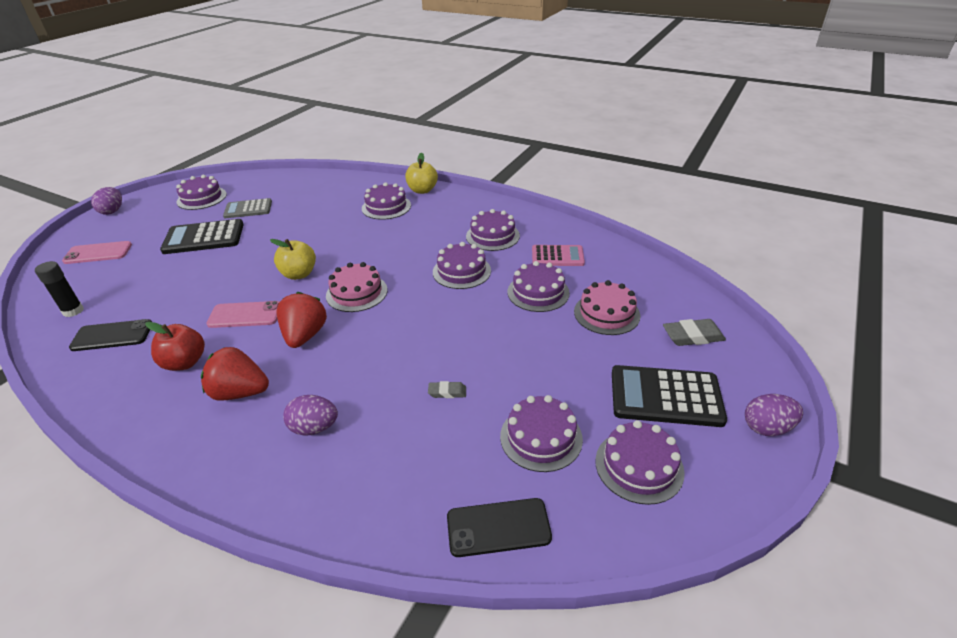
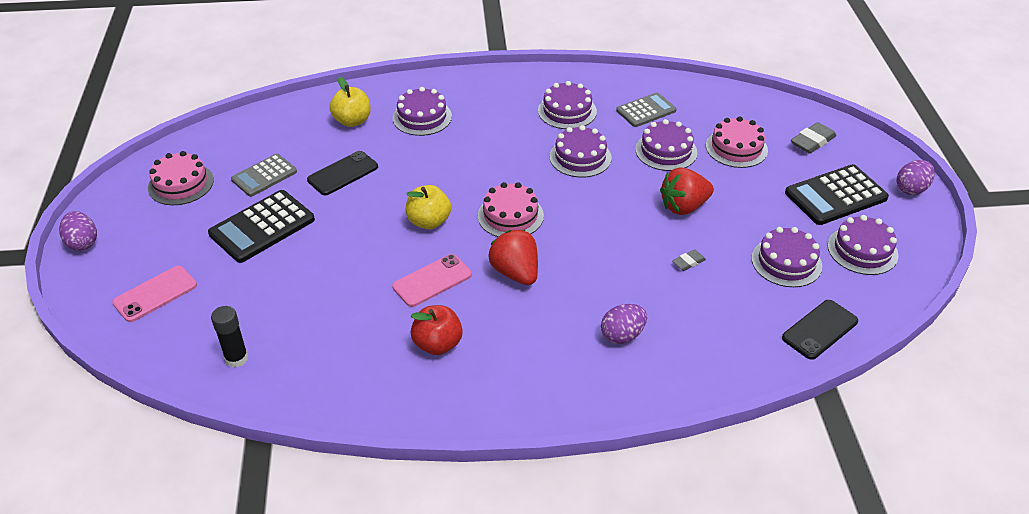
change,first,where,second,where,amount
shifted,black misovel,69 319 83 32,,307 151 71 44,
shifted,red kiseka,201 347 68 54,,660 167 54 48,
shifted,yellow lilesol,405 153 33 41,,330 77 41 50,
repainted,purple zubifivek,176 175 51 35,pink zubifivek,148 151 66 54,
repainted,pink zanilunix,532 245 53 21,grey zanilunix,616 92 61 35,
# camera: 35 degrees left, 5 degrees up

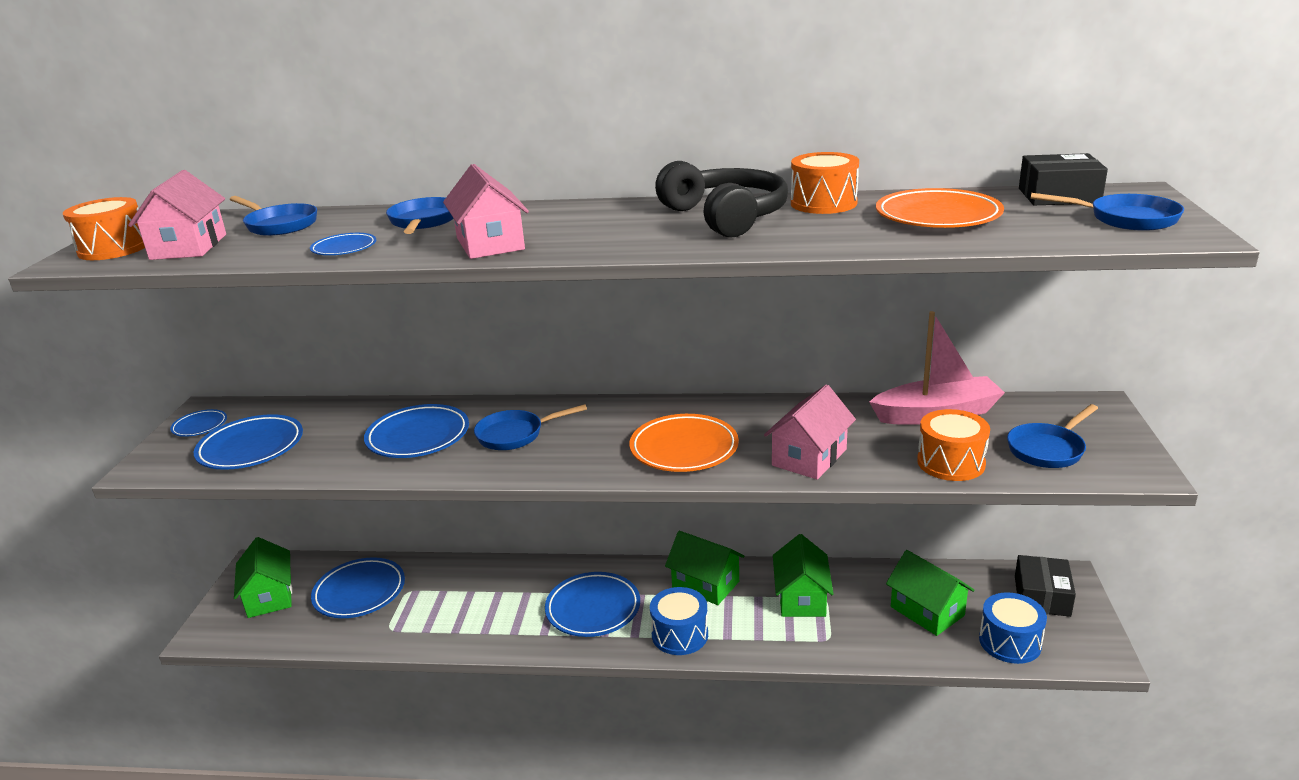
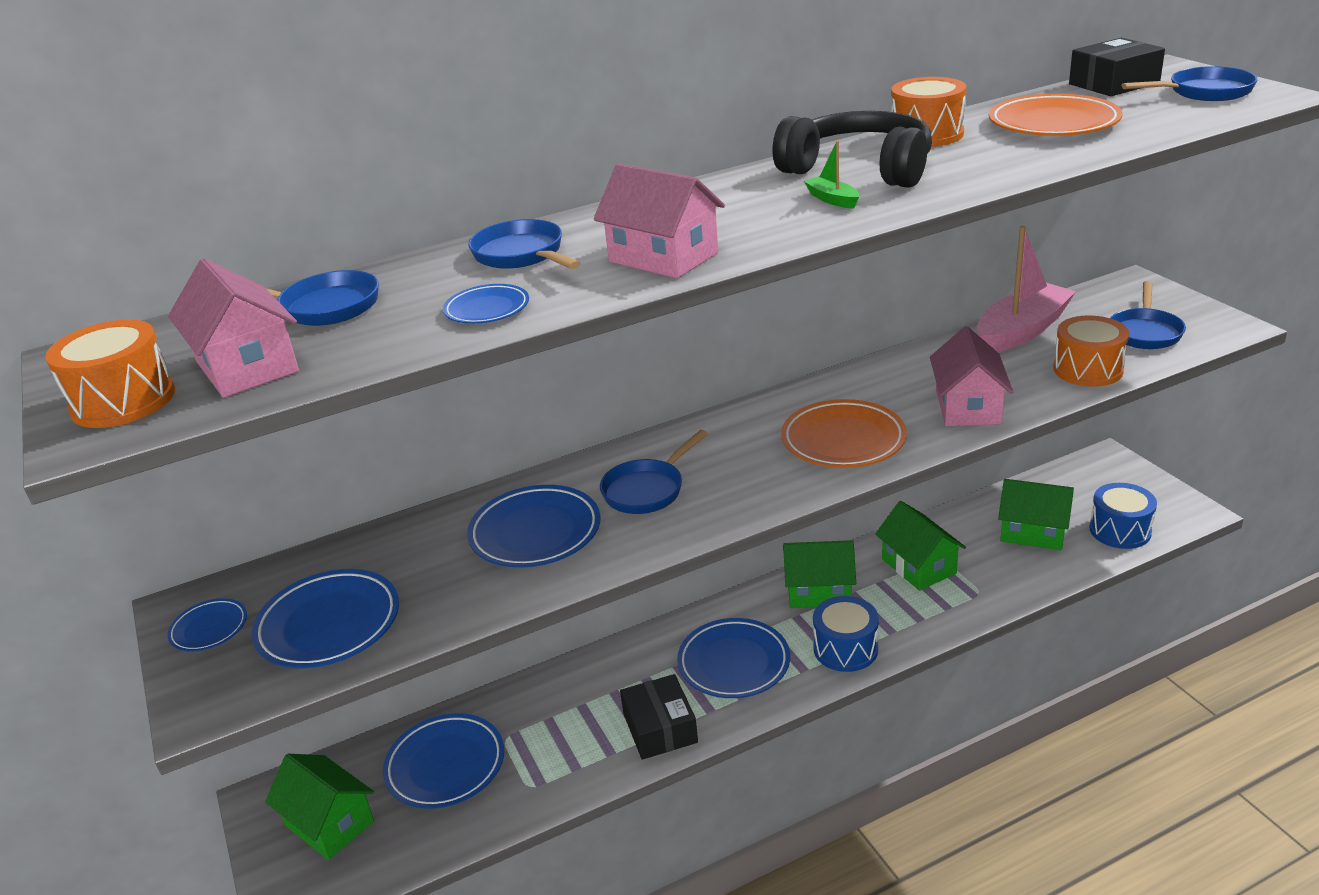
change,first,where,second,where,amount
new,,,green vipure,804 141 55 68,
shifted,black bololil,1015 555 61 62,,620 674 78 86,
# camera: 30 degrees left, 5 degrees up

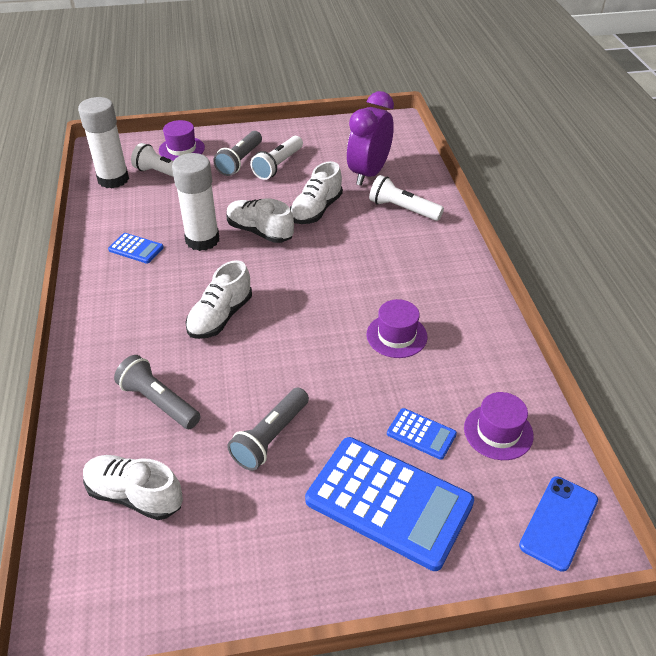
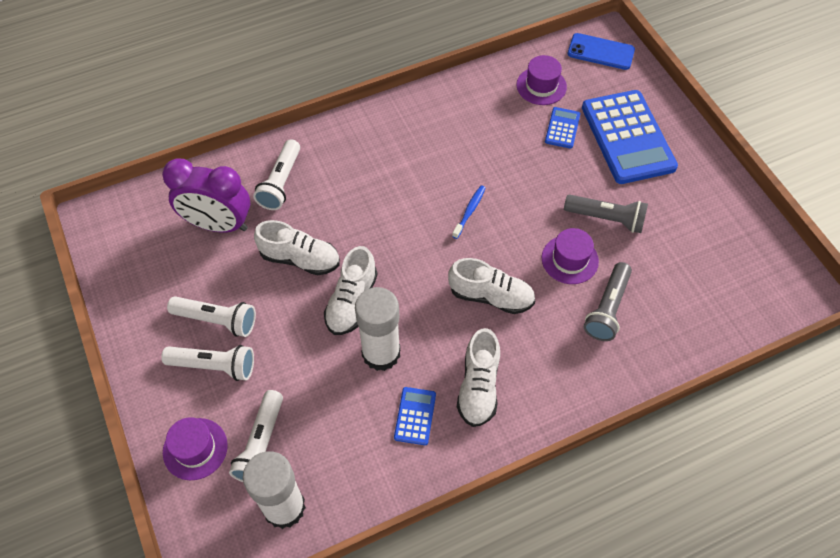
change,first,where,second,where,amount
new,,,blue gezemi,452 186 33 53,
shifted,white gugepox,83 455 100 65,,457 328 43 99,
shifted,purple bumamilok,367 299 60 59,,542 228 57 56,
repainted,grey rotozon,213 131 49 45,white rotozon,161 345 93 36,
rotated,blue zanilunix,305 437 169 134,,582 90 96 94,150 degrees clockwise
# camera: 105 degrees left, 15 degrees up

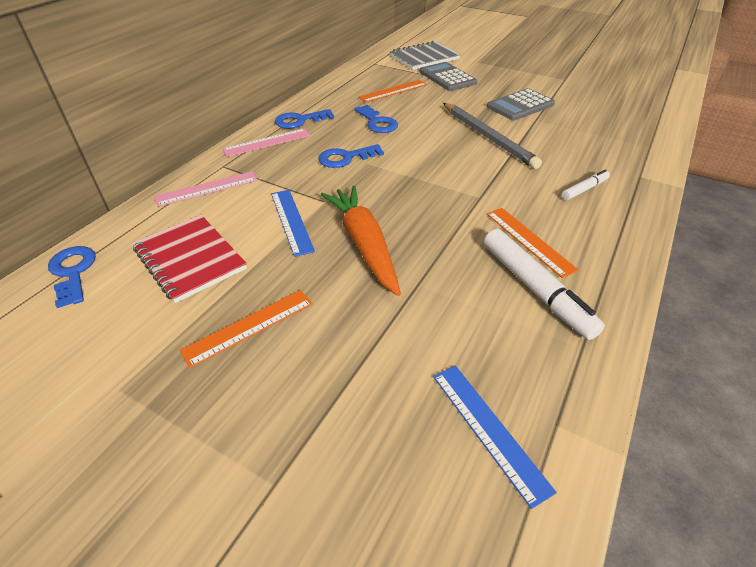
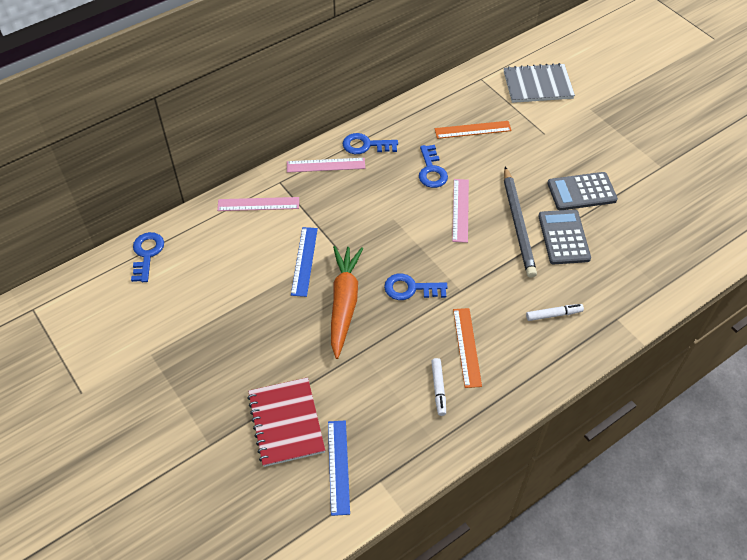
change,first,where,second,where,amount
gone,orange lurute,180 290 133 78,,,
new,,,pink lurute,452 179 17 64,
shifted,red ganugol,133 215 114 88,,247 377 78 90,
shifted,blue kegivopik,318 144 66 24,,384 273 64 27,
shifted,grey zanilunix,420 62 57 29,,538 209 53 55,
scaled,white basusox,484 229 121 111,,431 358 15 58,x0.53
# camera: 25 degrees right, 10 degrees up

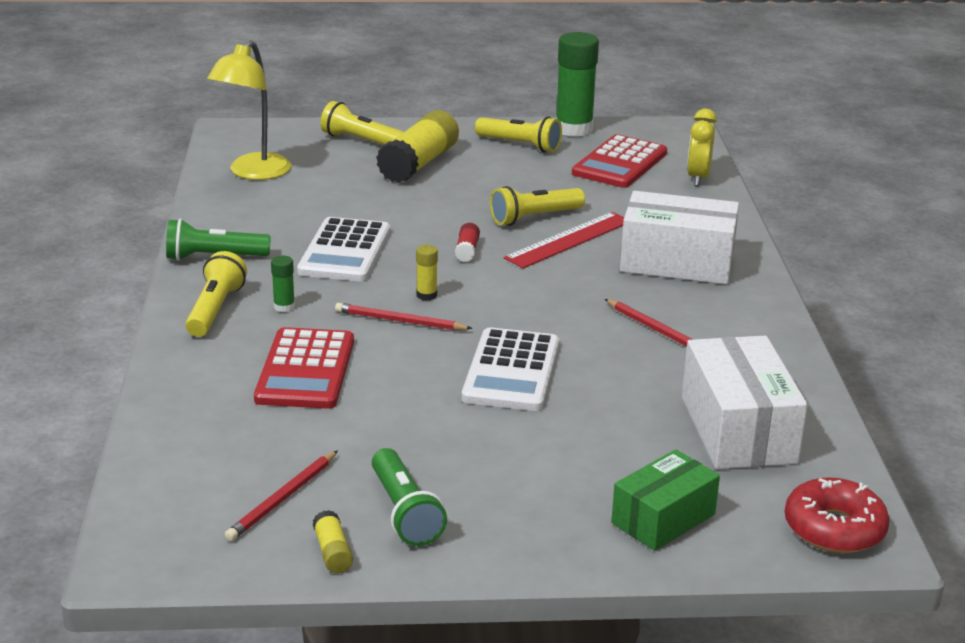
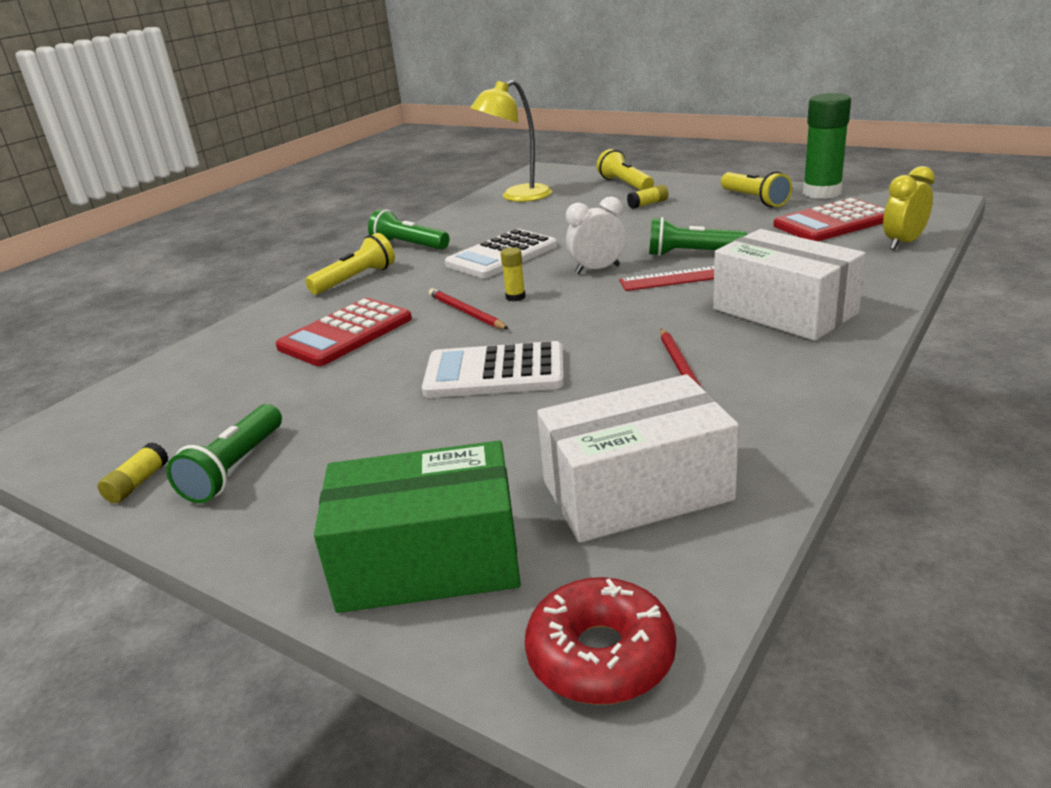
change,first,where,second,where,amount
gone,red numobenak,225 450 113 91,,,
gone,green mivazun,271 256 24 56,,,
swapped,red mivazun,455 223 25 39,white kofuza,566 196 60 78,
repainted,yellow rotozon,490 186 95 40,green rotozon,649 217 98 39,
rotated,white zanilunix,462 327 97 84,,422 341 142 57,45 degrees clockwise
rotated,white bololil,682 336 126 133,,537 374 202 169,45 degrees clockwise
scaled,yellow mivazun,376 110 83 73,,627 185 41 24,x0.44
scaled,green bololil,611 450 109 101,,314 441 207 172,x1.55
# camera: 40 degrees right, 0 degrees up

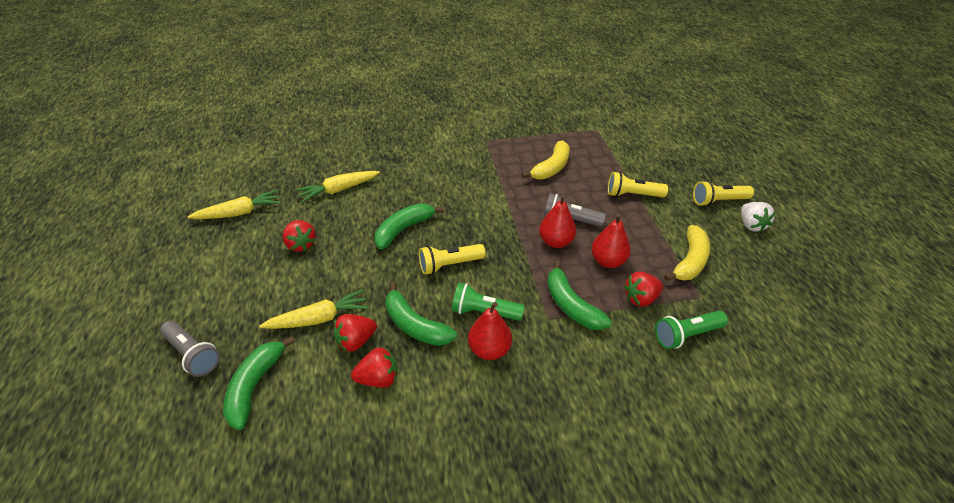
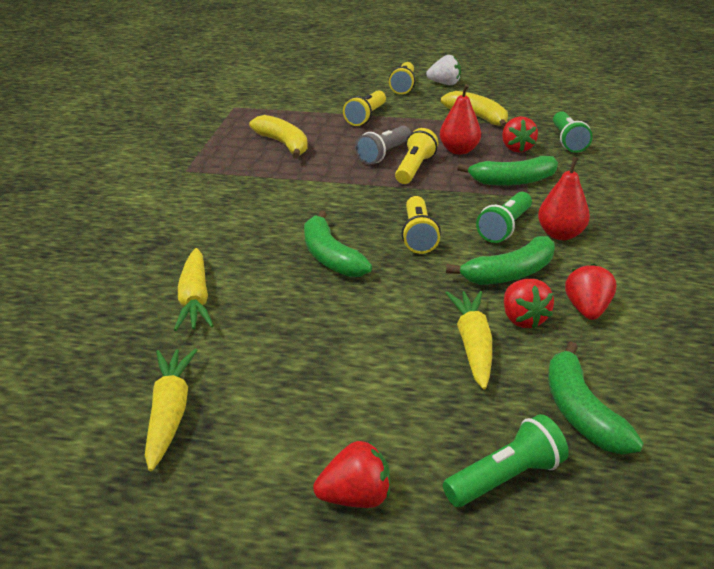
change,first,where,second,where,amount
shifted,red kiseka,282 220 34 31,,313 441 77 67,
swapped,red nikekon,539 195 37 53,yellow rotozon,395 128 43 56,
repainted,grey rotozon,160 321 60 56,green rotozon,443 414 126 93,
rotated,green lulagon,223 336 72 94,,548 342 95 113,45 degrees clockwise
# camera: 70 degrees left, 10 degrees down

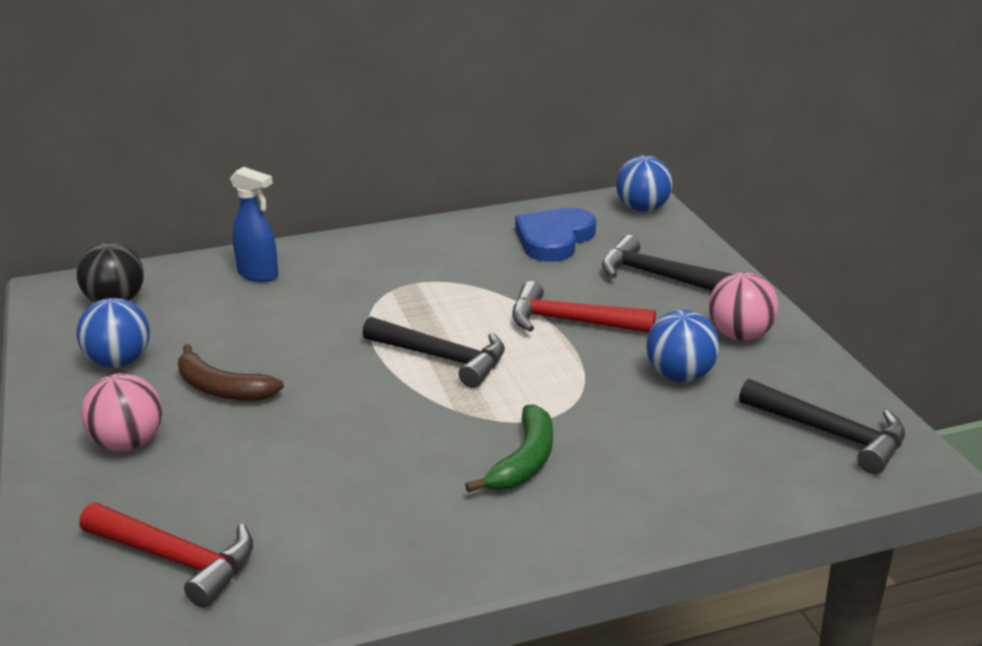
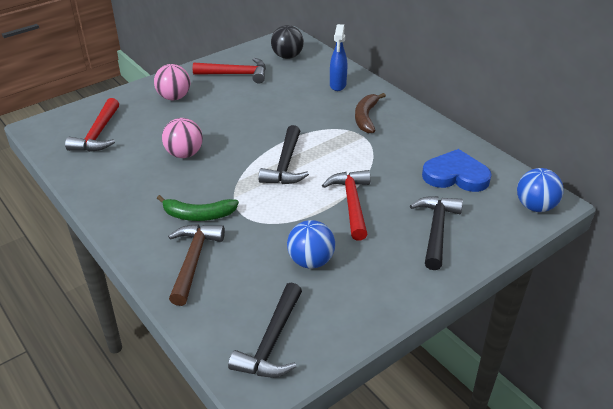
change,first,where,second,where,amount
new,,,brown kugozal,168 224 57 82,
shifted,brown lulagon,178 344 106 57,,355 93 31 40,
shifted,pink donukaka,709 272 70 69,,162 118 41 40,
swapped,blue donukaka,77 298 73 70,red kugozal,193 58 73 26,
# camera: 70 degrees right, 10 degrees up

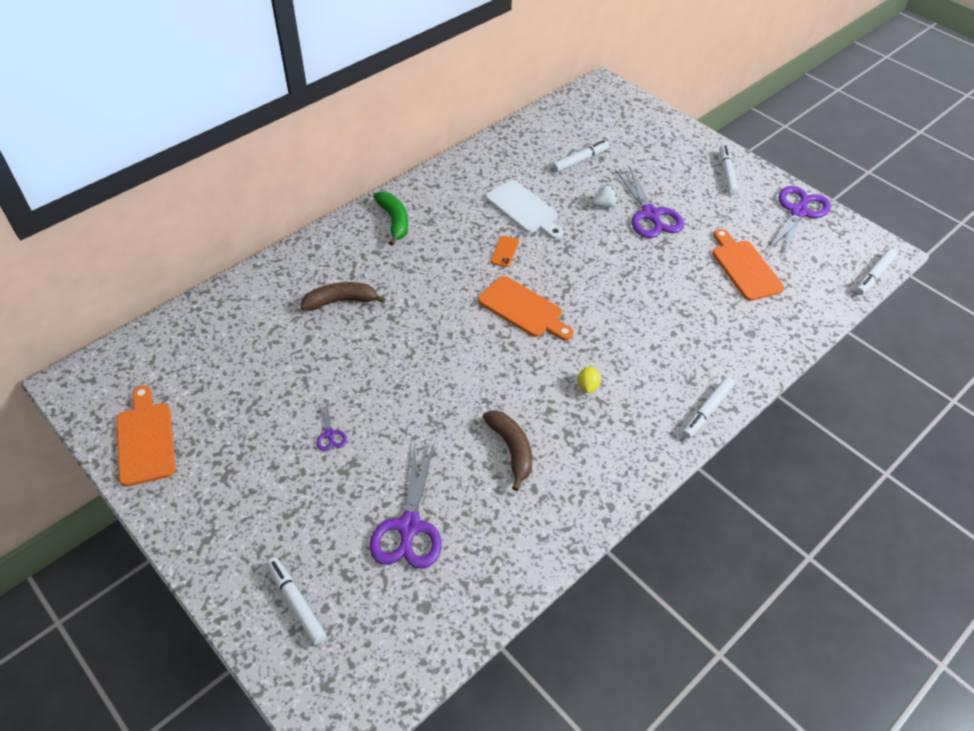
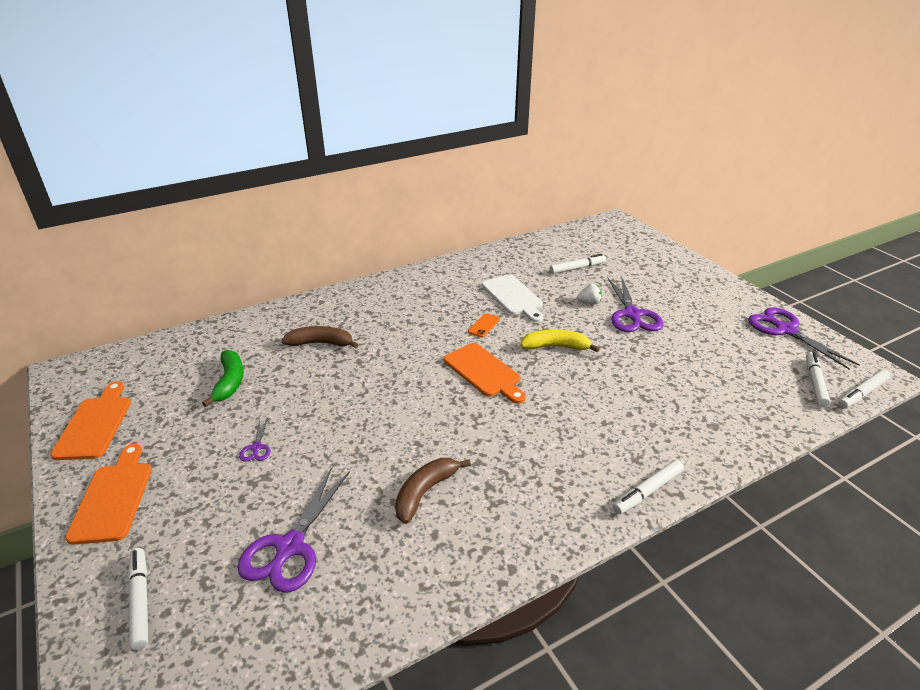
change,first,where,second,where,amount
gone,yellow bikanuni,578 366 23 27,,,
new,,,yellow lulagon,520 329 80 23,
shifted,green lulagon,373 192 35 54,,202 350 42 57,
shifted,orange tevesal,712 229 72 72,,65 444 87 101,
shifted,white basusox,720 145 19 50,,806 352 24 55,
rotated,brown lulagon,483 410 49 81,,395 458 76 66,135 degrees counterclockwise
rotated,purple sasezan,768 186 63 70,,748 307 112 63,75 degrees counterclockwise
# camera: 15 degrees right, 15 degrees down

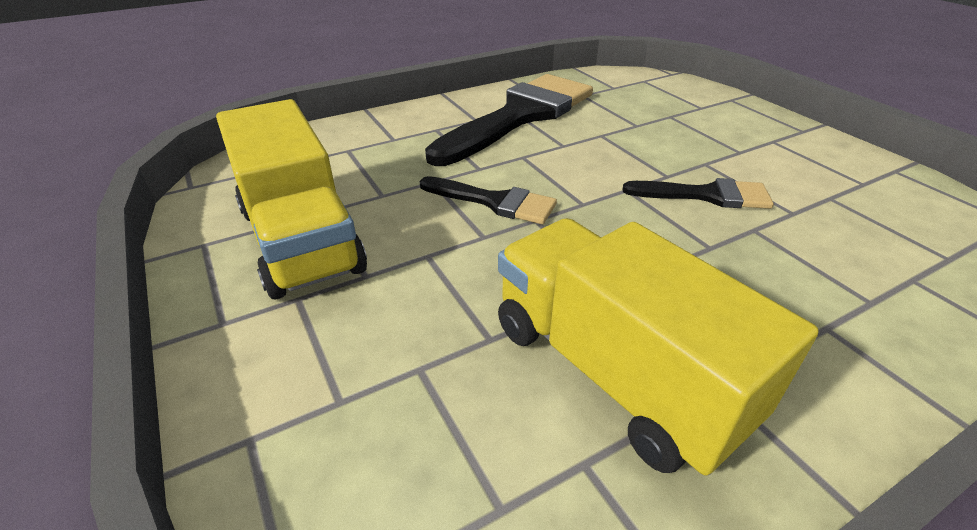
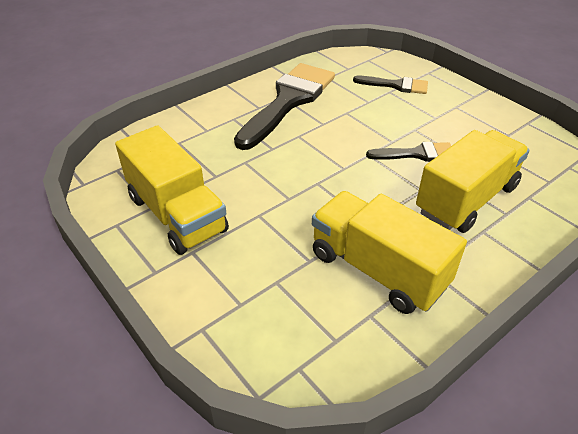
change,first,where,second,where,amount
new,,,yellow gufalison,416 130 113 103,
shifted,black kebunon,420 176 137 48,,353 76 75 18,
# camera: 10 degrees left, 5 degrees up

